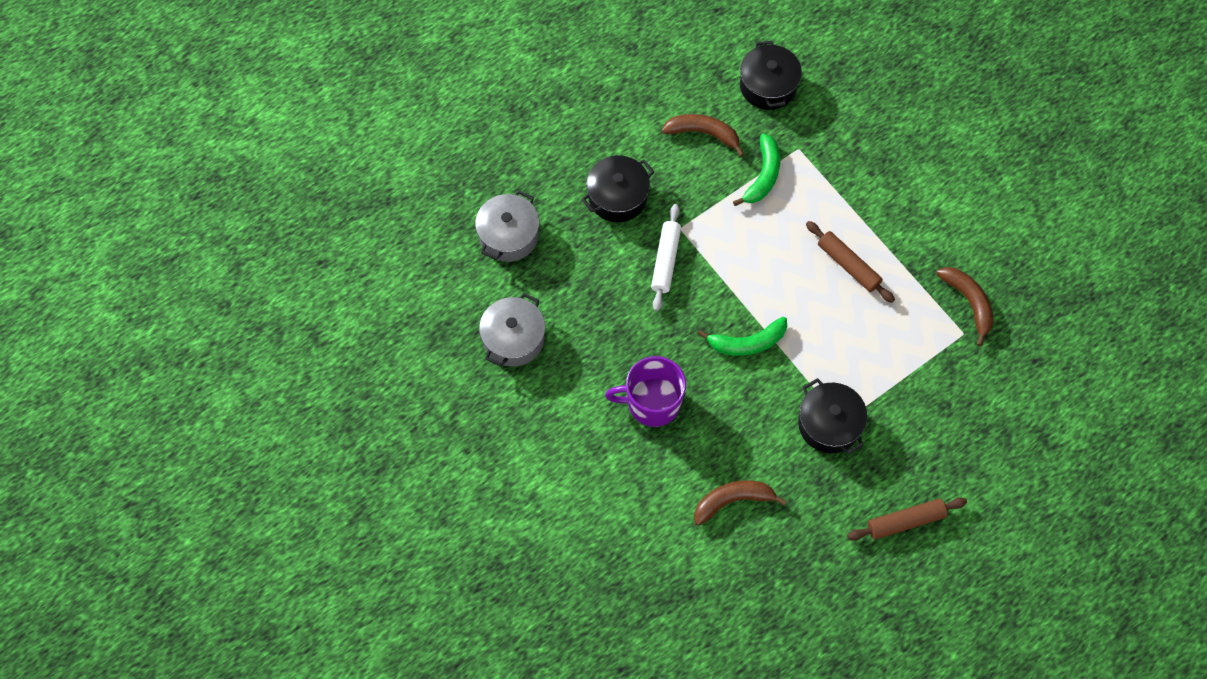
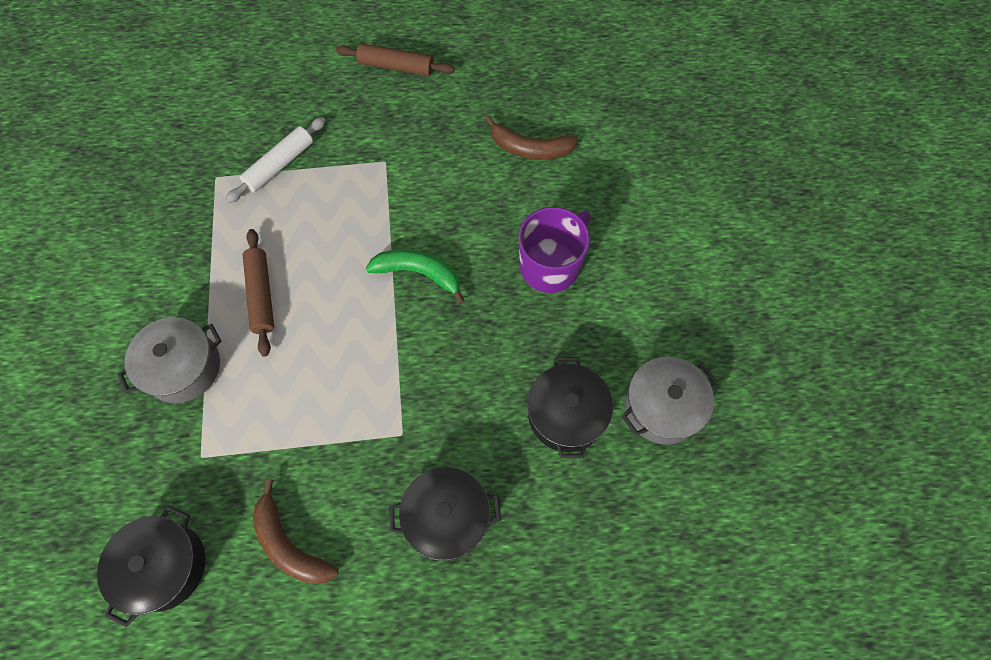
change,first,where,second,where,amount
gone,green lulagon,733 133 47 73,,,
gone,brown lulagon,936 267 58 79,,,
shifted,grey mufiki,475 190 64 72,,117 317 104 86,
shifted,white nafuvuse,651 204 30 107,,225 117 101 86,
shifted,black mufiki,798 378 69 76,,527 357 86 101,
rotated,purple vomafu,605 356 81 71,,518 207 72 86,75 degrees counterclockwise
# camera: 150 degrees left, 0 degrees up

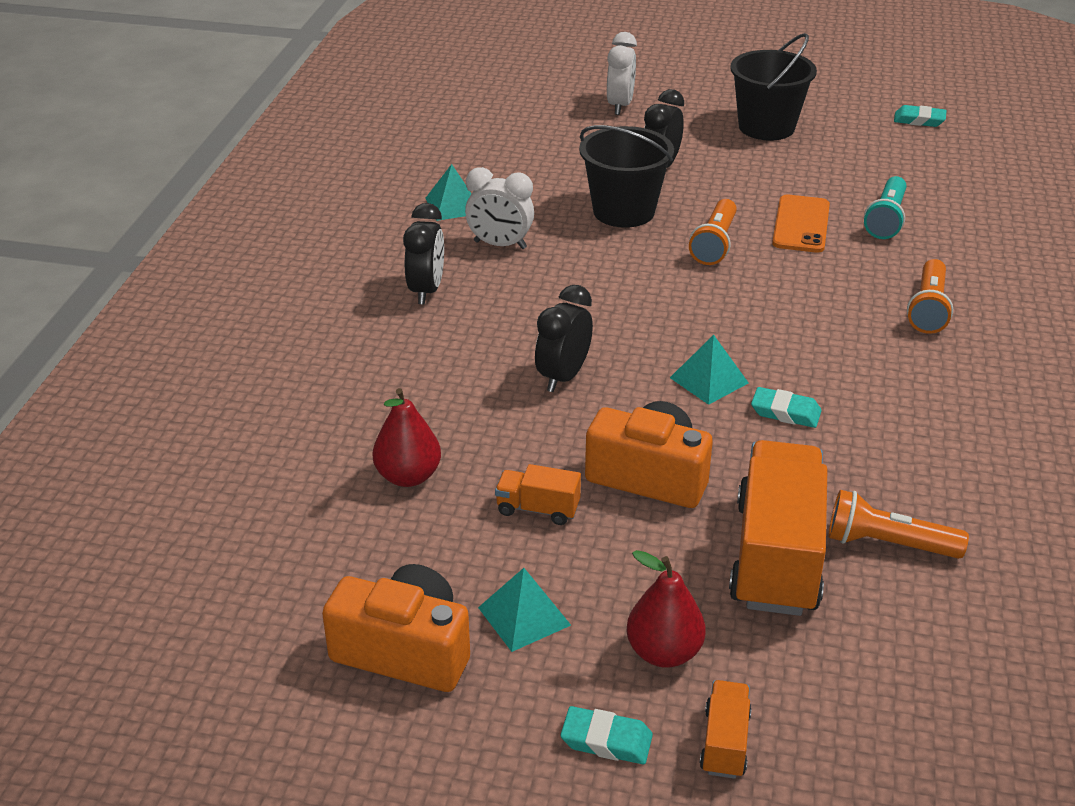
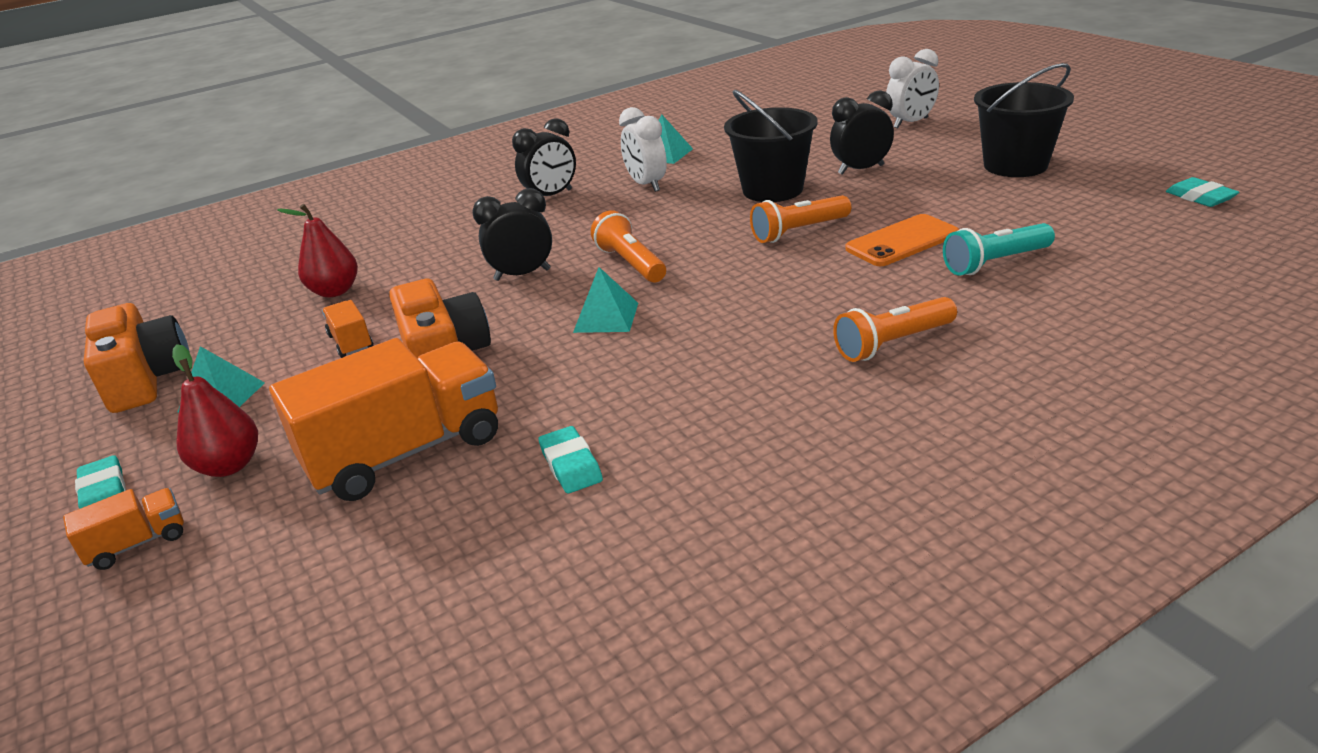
change,first,where,second,where,amount
shifted,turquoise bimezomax,751 387 71 41,,538 426 65 67,
shifted,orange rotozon,828 490 141 69,,591 210 75 72,
# camera: 50 degrees right, 5 degrees down

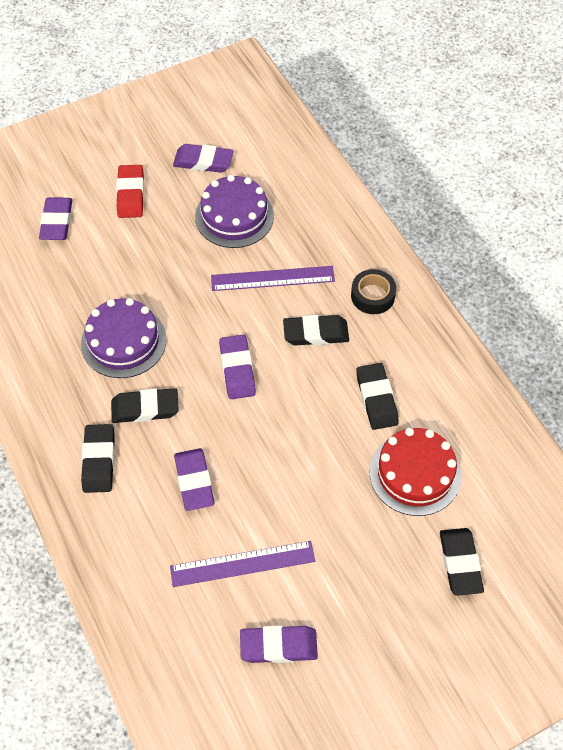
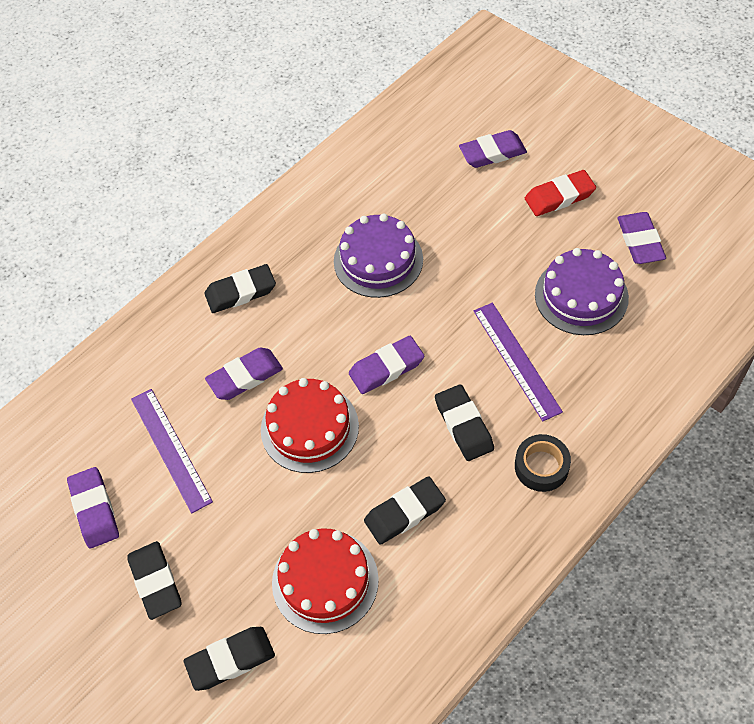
change,first,where,second,where,amount
new,,,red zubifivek,261 378 98 95,
shifted,black bimezomax,111 388 68 35,,128 541 54 79,
# camera: 75 degrees right, 0 degrees up

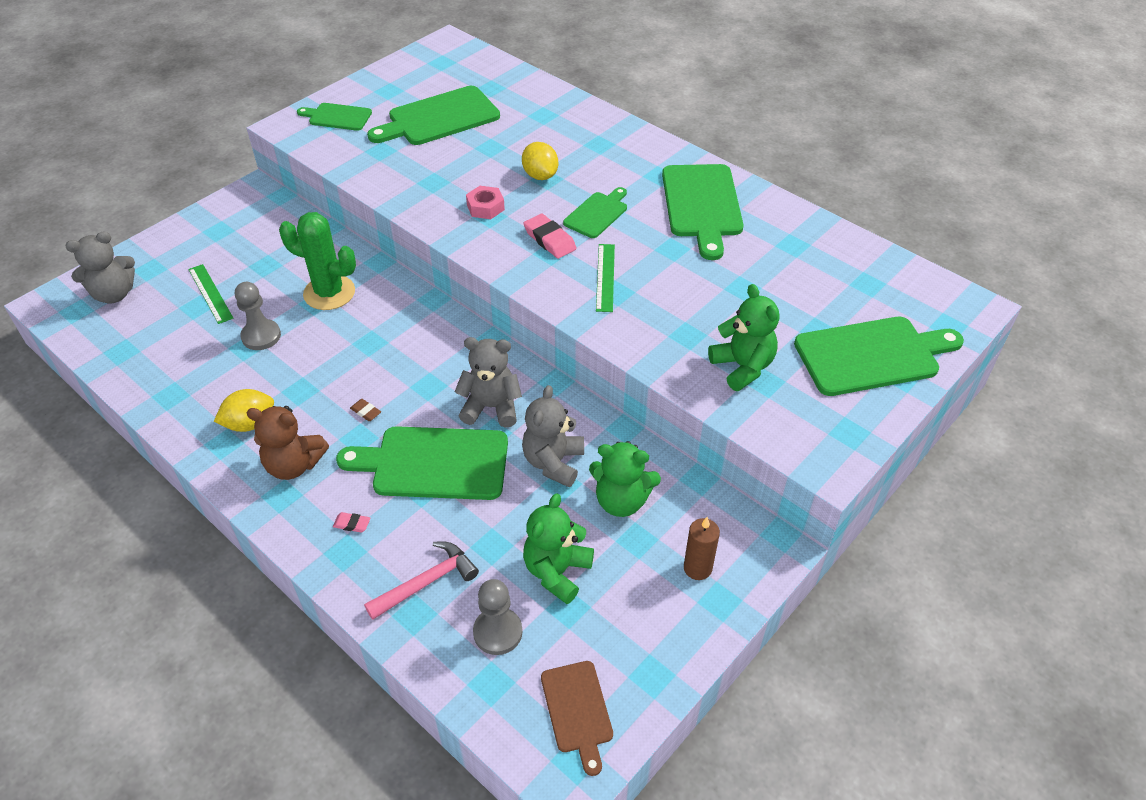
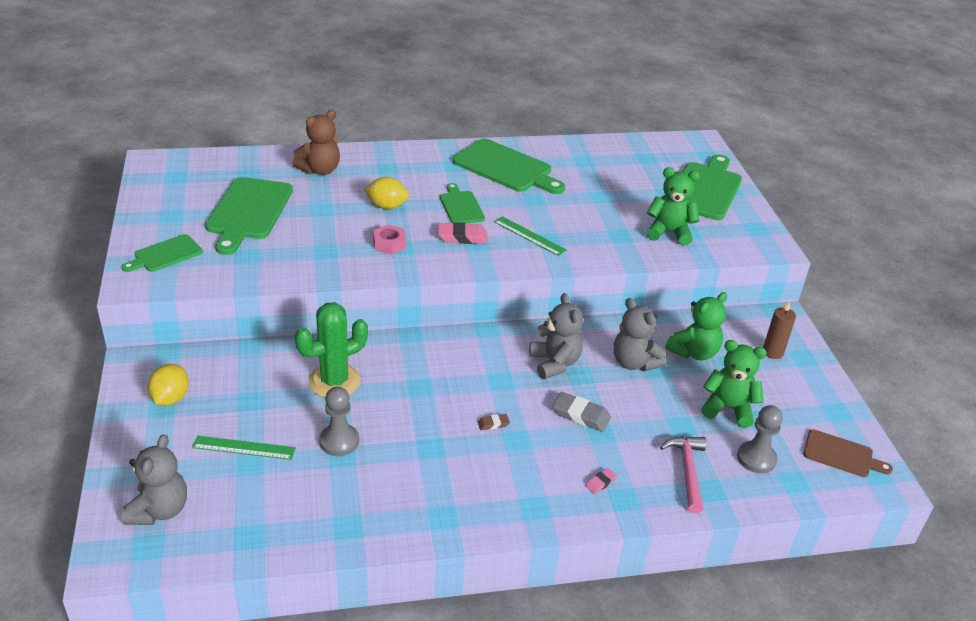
change,first,where,second,where,amount
shifted,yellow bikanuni,214 389 60 43,,147 364 42 42,
shifted,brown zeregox,247 406 82 74,,292 110 48 65,
swapped,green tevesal,336 426 172 74,grey bimezomax,552 392 59 40,
rotated,grey zeregox,455 337 67 91,,529 293 54 86,120 degrees clockwise
rotated,green zeregox,523 493 71 111,,701 340 66 88,135 degrees clockwise
# camera: 55 degrees left, 10 degrees down

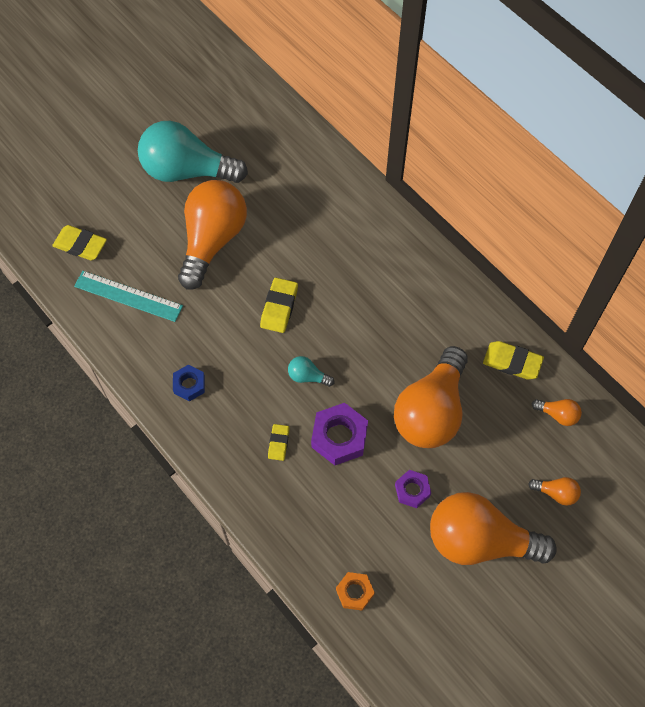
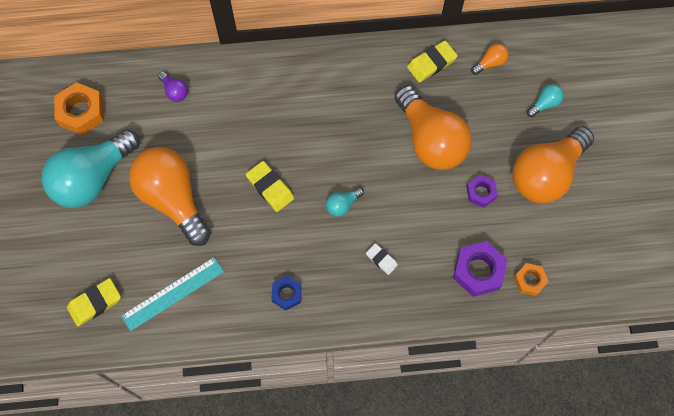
change,first,where,second,where,amount
new,,,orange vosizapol,54 82 50 53,
new,,,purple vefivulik,158 71 30 31,
shifted,purple vosizapol,311 403 57 62,,453 241 54 56,
repainted,yellow bimezomax,268 424 21 37,white bimezomax,366 243 32 32,
repainted,orange vefivulik,528 477 53 29,turquoise vefivulik,527 84 37 33,
# camera: 55 degrees left, 5 degrees up

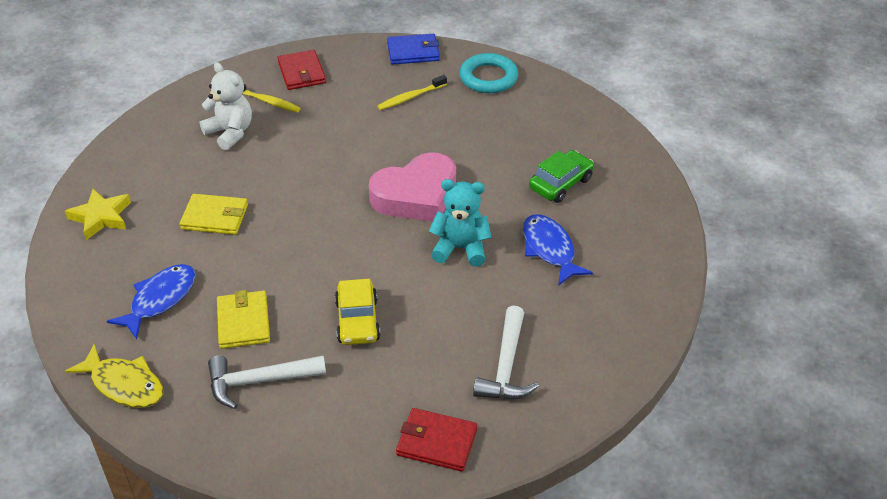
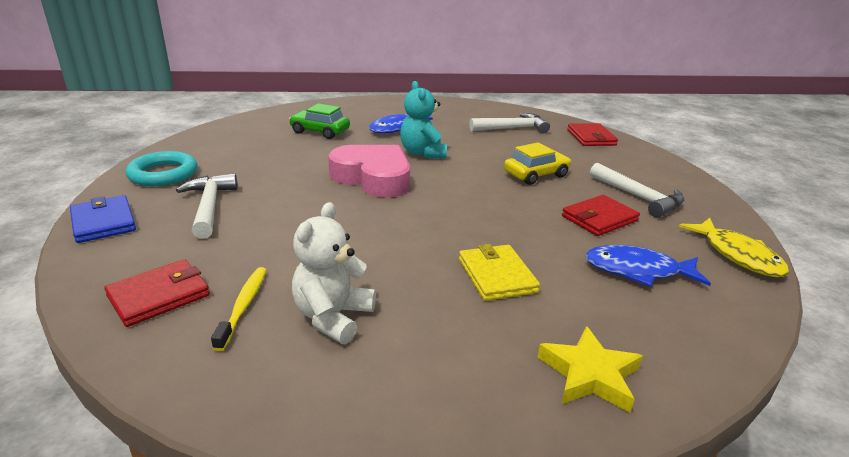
change,first,where,second,where,amount
swapped,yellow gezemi,377 75 70 35,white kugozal,176 173 62 66,
repainted,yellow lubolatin,217 290 53 59,red lubolatin,562 195 78 41,
rotated,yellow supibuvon,65 344 98 64,,679 218 110 59,150 degrees clockwise
# camera: 115 degrees left, 15 degrees down

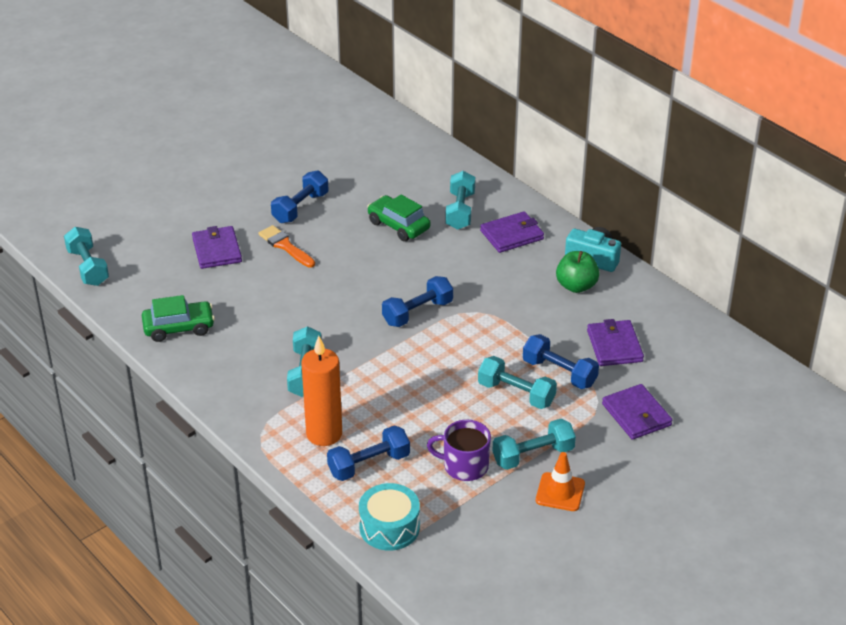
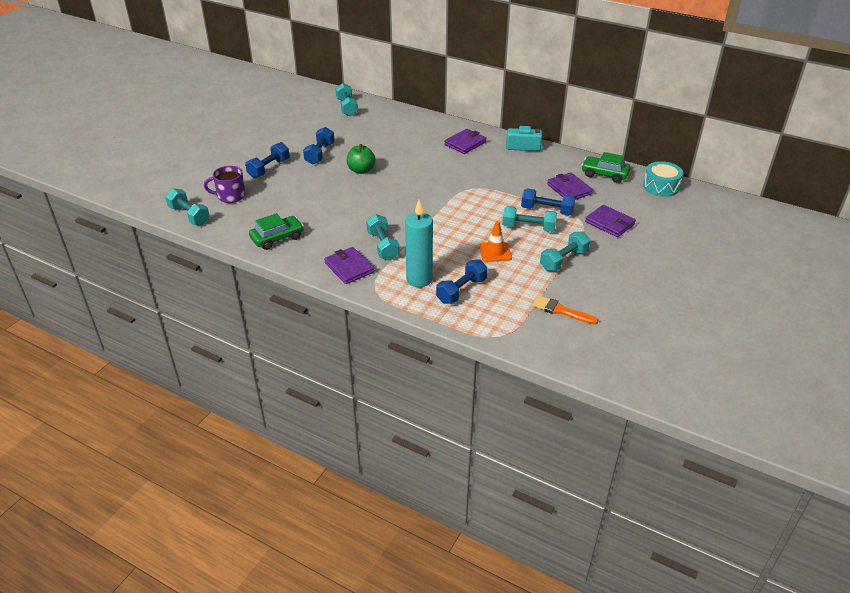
change,first,where,second,where,amount
shifted,purple lubolatin,192 226 50 43,,324 247 51 37,
shifted,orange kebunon,258 225 57 43,,532 295 67 30,
shifted,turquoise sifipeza,359 483 61 68,,643 161 40 36,
shifted,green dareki,367 194 64 47,,581 152 50 31,
shifted,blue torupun,382 276 71 51,,245 142 45 36,
shifted,purple vomafu,427 420 64 61,,204 166 42 37,
shifted,turquoise torupun,445 171 30 59,,335 83 23 33,
shifted,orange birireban,536 452 49 59,,479 221 33 41,
shifted,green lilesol,556 251 44 42,,347 144 29 30,
repainted,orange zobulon,301 336 41 110,turquoise zobulon,405 200 28 87,
# camera: 20 degrees left, 0 degrees up

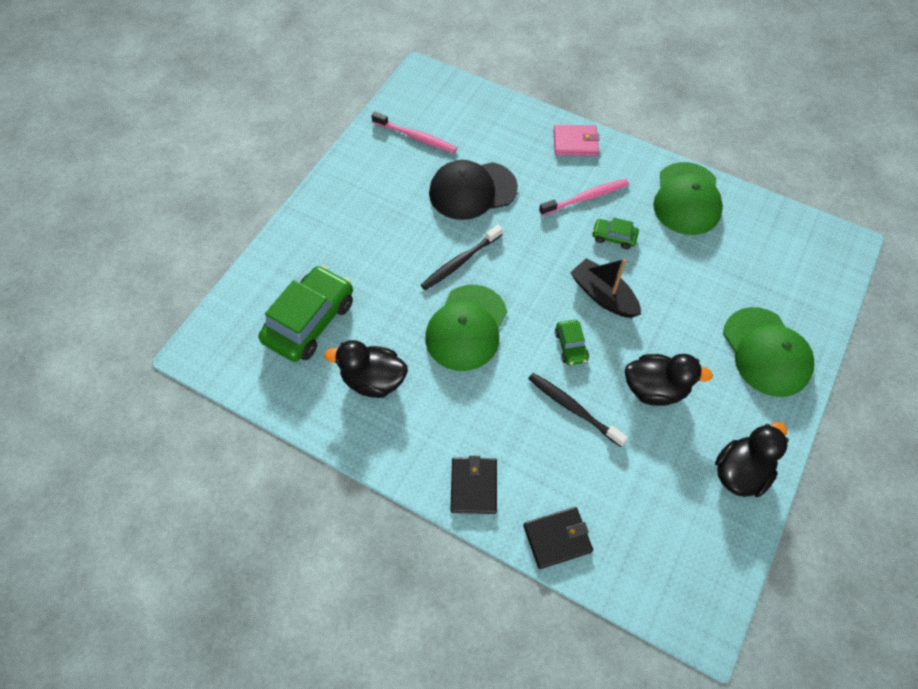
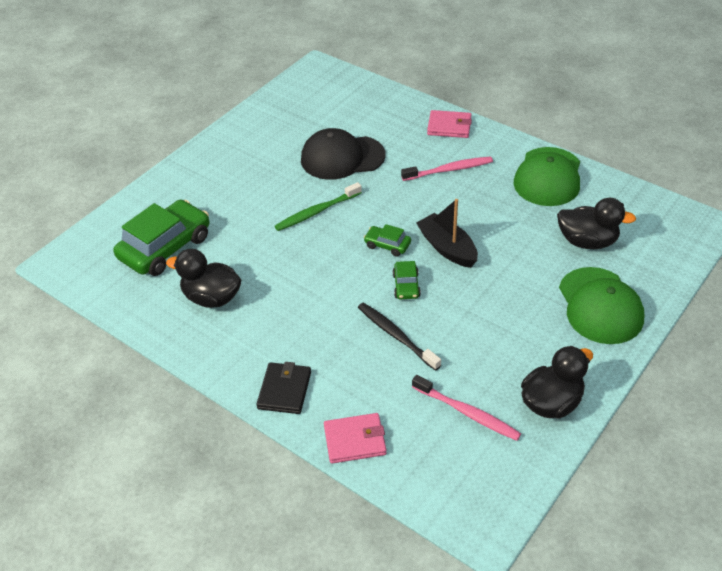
change,first,where,second,where,amount
gone,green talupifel,425 285 82 86,,,
shifted,pink gezemi,372 112 85 41,,412 375 109 66,
shifted,green dareki,592 218 47 31,,364 224 47 33,
shifted,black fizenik,625 354 88 52,,557 198 79 51,
repainted,black gezemi,421 225 82 65,green gezemi,275 182 87 49,
repainted,black lubolatin,523 507 70 62,pink lubolatin,324 413 63 51,
# camera: 10 degrees right, 15 degrees down

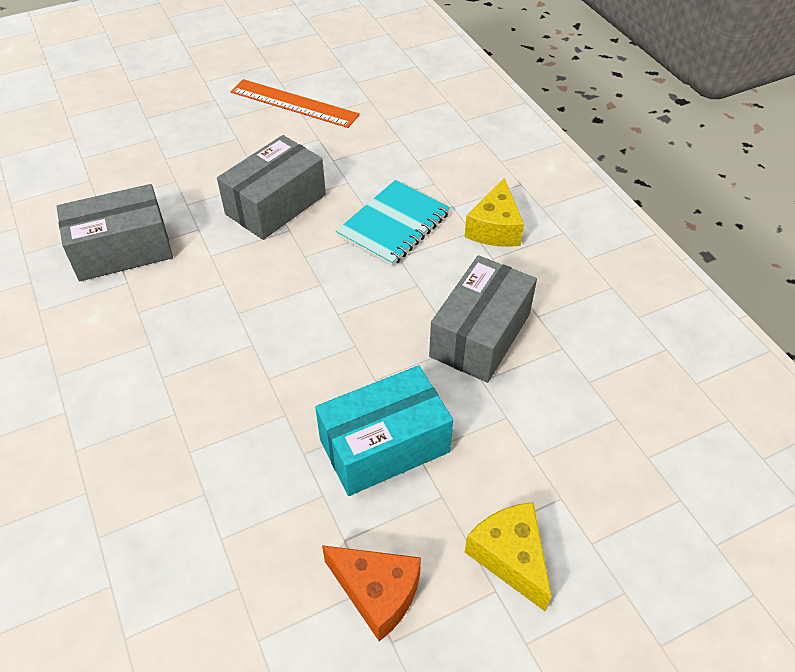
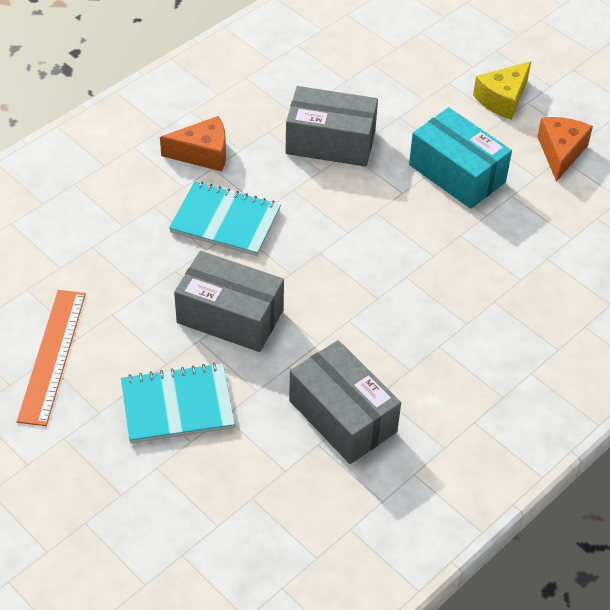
change,first,where,second,where,amount
new,,,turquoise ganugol,121 363 114 80,
repainted,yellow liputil,465 178 59 69,orange liputil,160 116 66 55,
# camera: 110 degrees left, 0 degrees up

